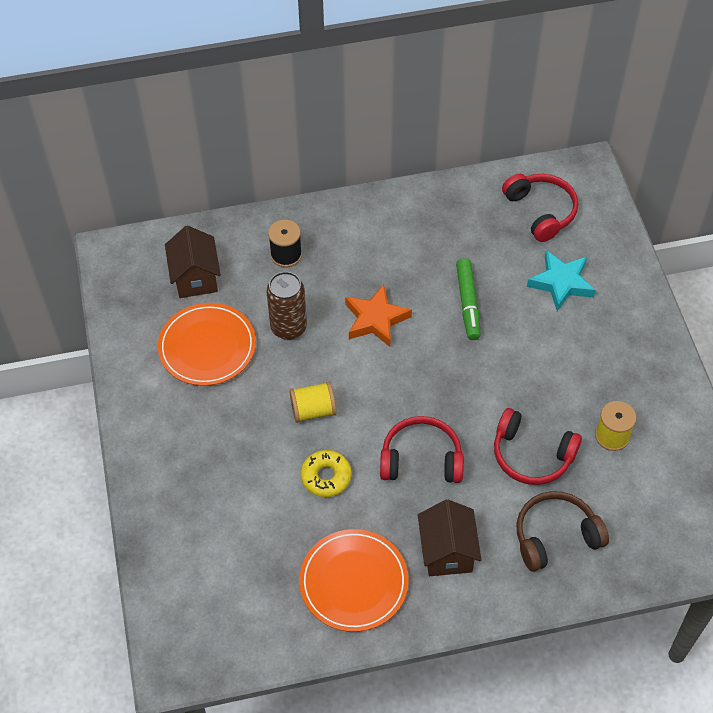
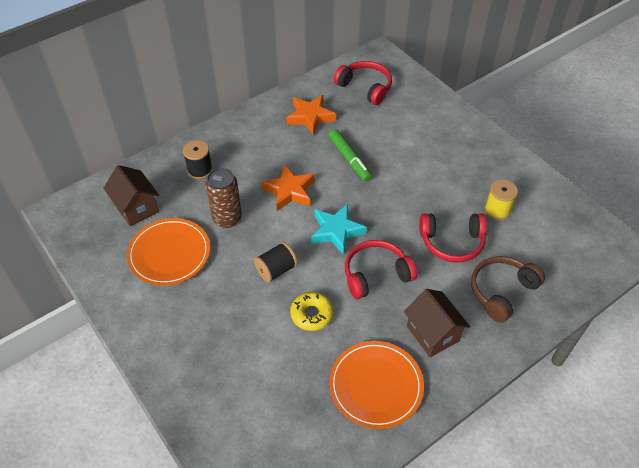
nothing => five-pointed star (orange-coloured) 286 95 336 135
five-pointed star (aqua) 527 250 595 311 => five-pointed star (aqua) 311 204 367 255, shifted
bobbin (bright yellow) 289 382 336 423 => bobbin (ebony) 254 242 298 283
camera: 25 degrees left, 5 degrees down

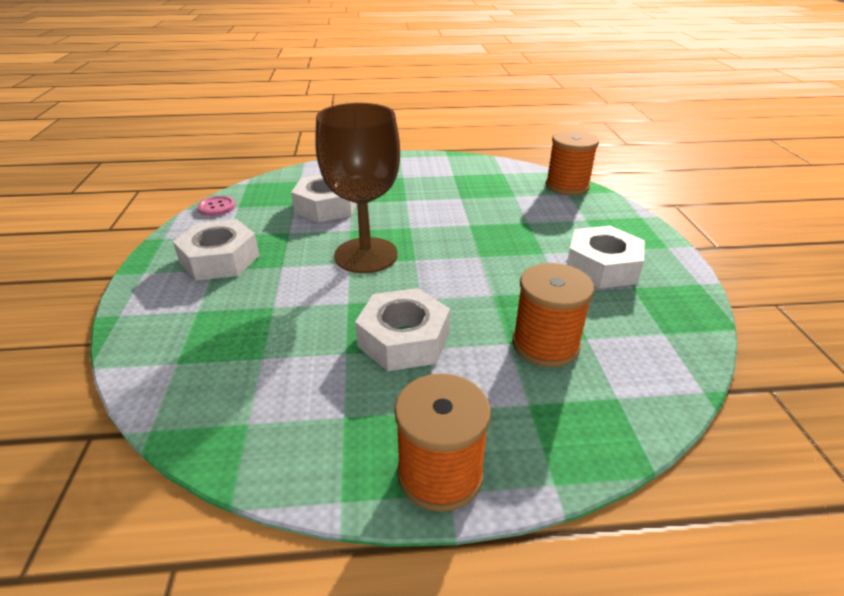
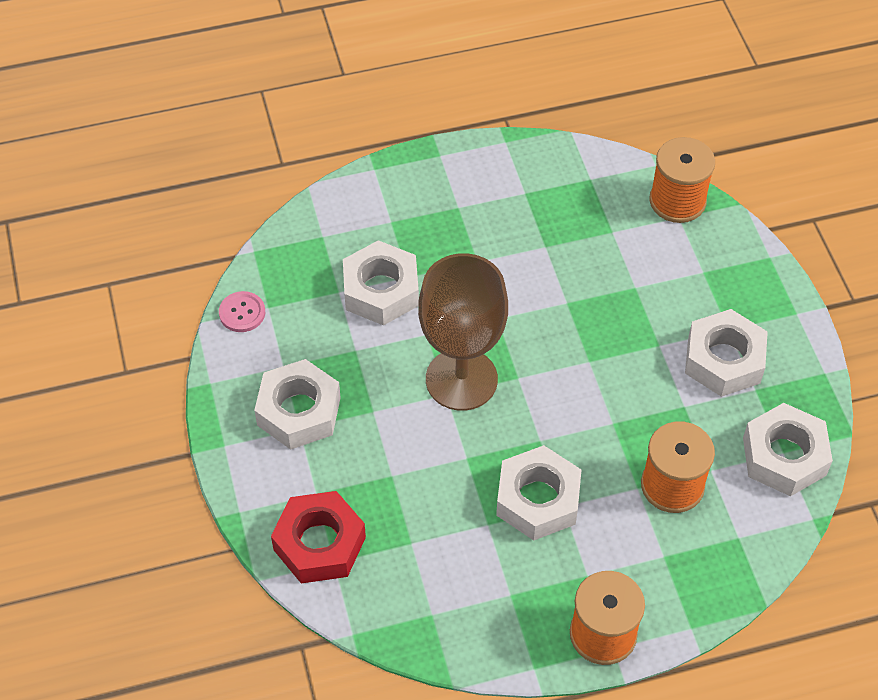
nothing => hex nut (crimson) 271 491 366 583
nothing => hex nut (white) 743 403 833 496
camera: 10 degrees left, 20 degrees up

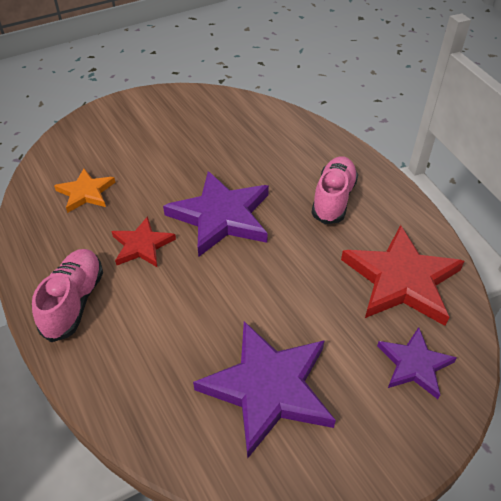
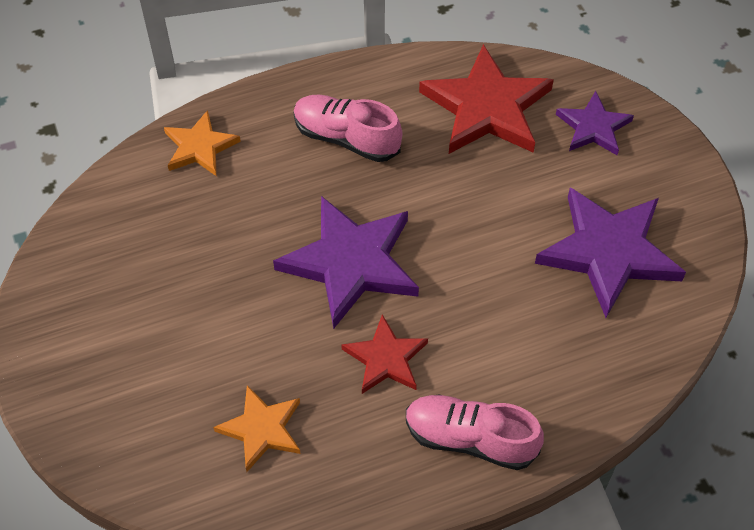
nothing => five-pointed star (orange-coloured) 164 110 241 176
camera: 80 degrees left, 10 degrees up

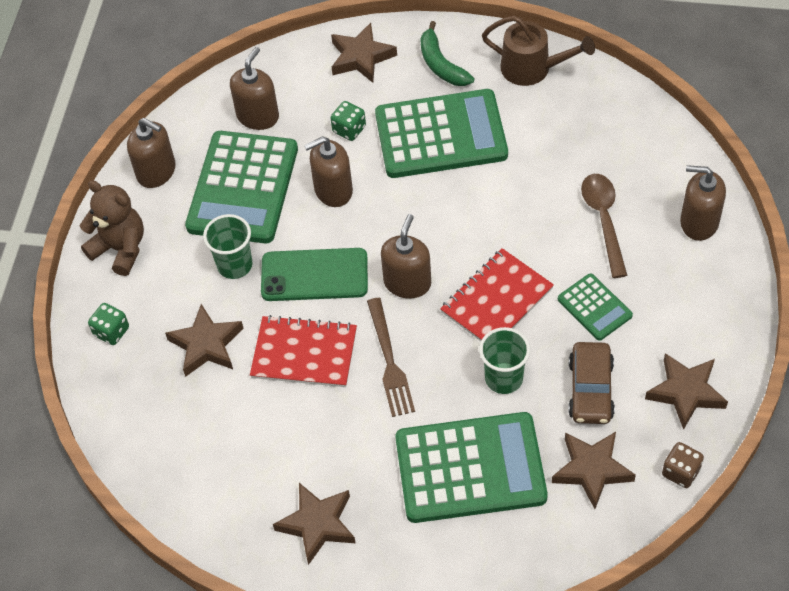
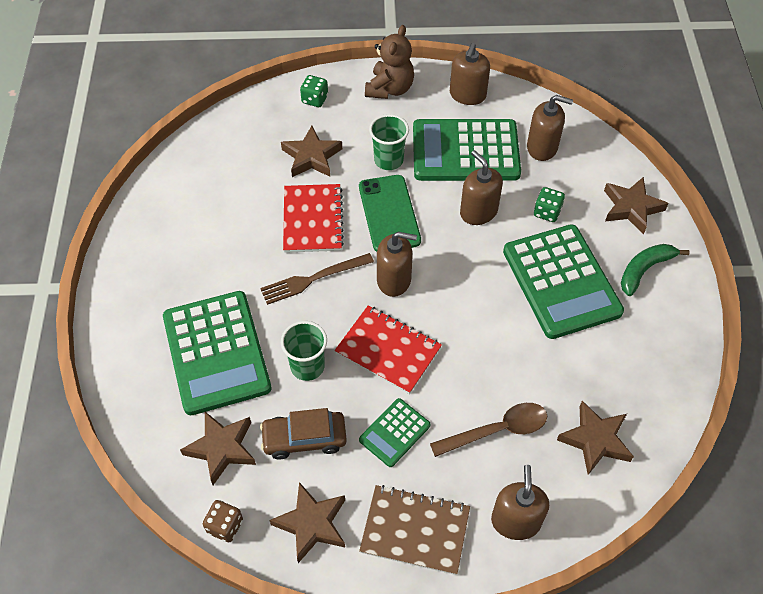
sprinkling can (russet) 482 16 595 86 => nothing
nothing => notepad (russet) 359 485 470 575
five-pointed star (russet) 273 483 356 565 => five-pointed star (russet) 557 401 634 475, shifted
camera: 75 degrees right, 0 degrees up

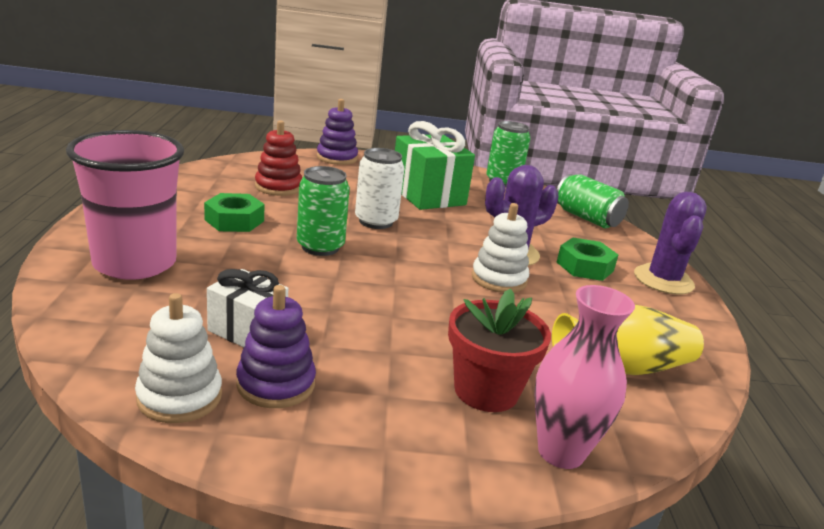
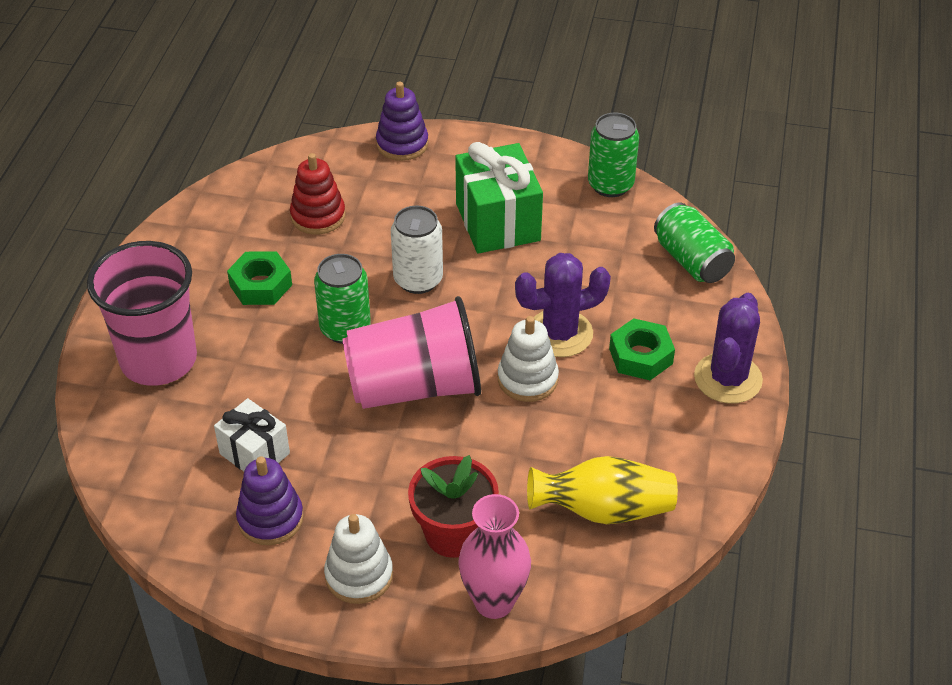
nothing => tumbler (pink) 342 296 481 409
ring stacker (white) 135 293 222 423 => ring stacker (white) 324 514 393 604, shifted
camera: 15 degrees right, 20 degrees up

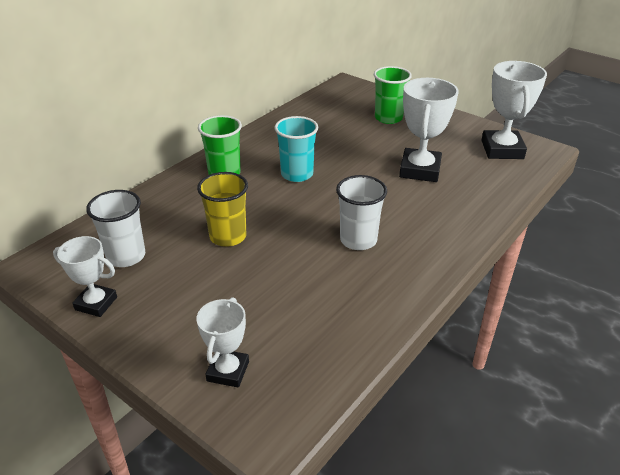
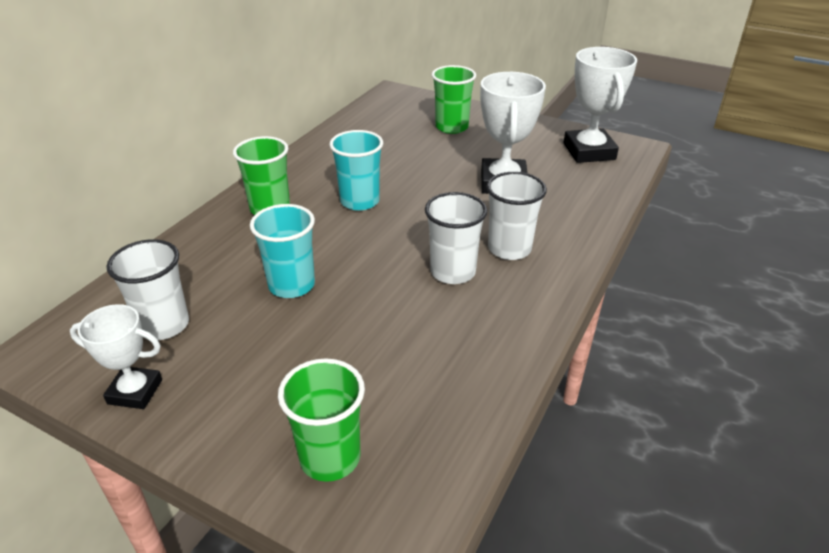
nothing => tumbler (white) 486 172 547 260
prize cup (white) 196 297 249 388 => tumbler (green) 278 359 365 482
tumbler (bright yellow) 197 172 248 247 => tumbler (aqua) 250 204 315 298
camera: 10 degrees left, 0 degrees up

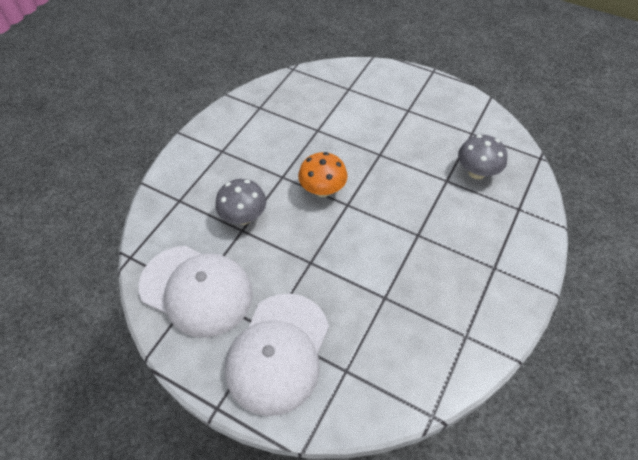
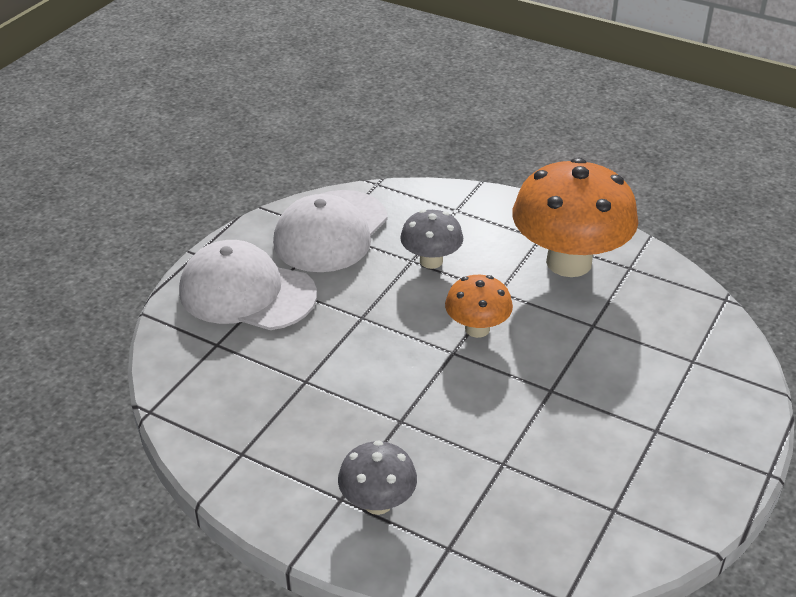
nothing => mushroom (orange-coloured) 512 158 638 277
mushroom (grey) 458 135 507 179 => mushroom (grey) 338 440 417 515, shifted
camera: 90 degrees right, 15 degrees down

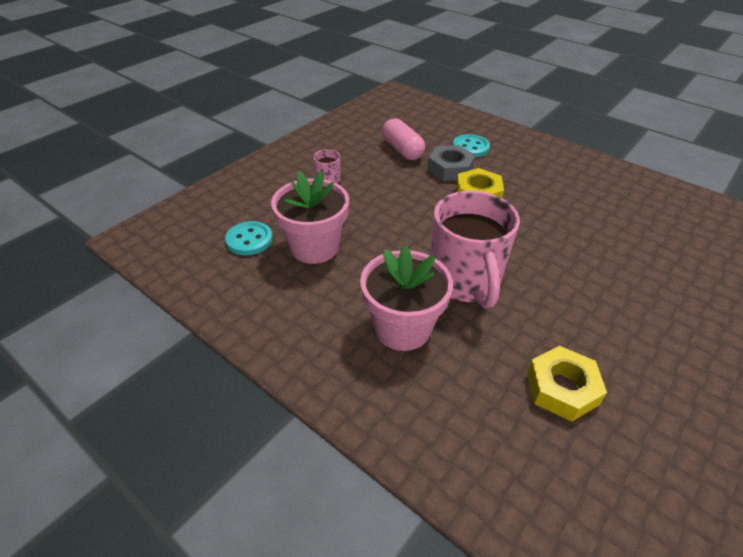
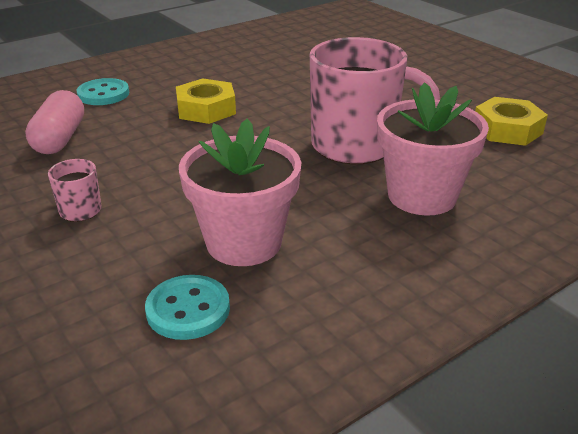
hex nut (grey) 427 145 475 181 => nothing
capsule (pink) 382 118 425 160 => capsule (pink) 25 90 84 154, 75 degrees counterclockwise
camera: 75 degrees left, 10 degrees down

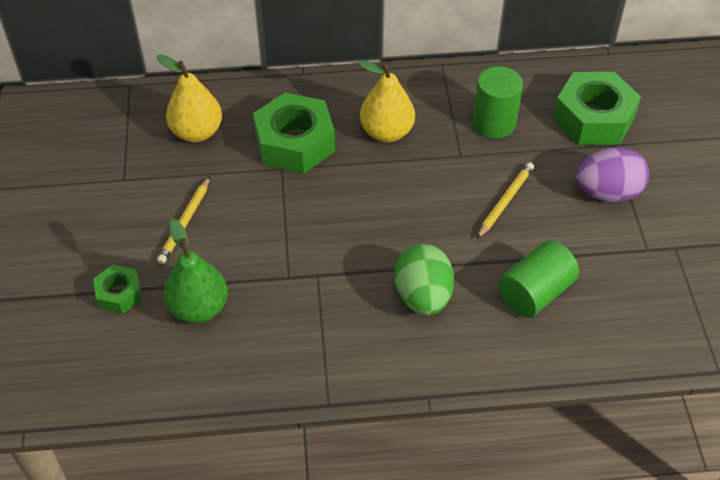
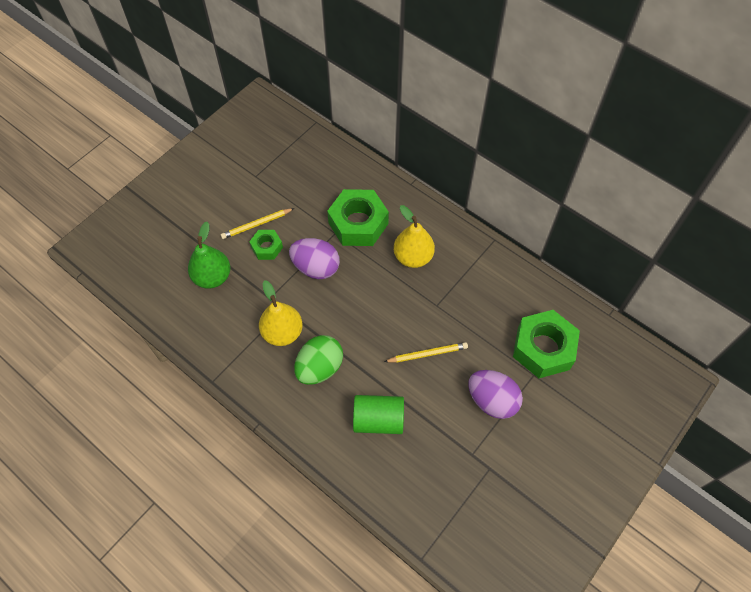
cylinder (green) 473 66 523 139 => nothing
nothing => egg shape (royal purple) 289 238 340 279
hex nut (green) 93 265 143 314 => hex nut (green) 249 230 283 260, shifted
toy pear (bright yellow) 157 55 222 142 => toy pear (bright yellow) 259 280 303 346, shifted
camera: 45 degrees right, 10 degrees up

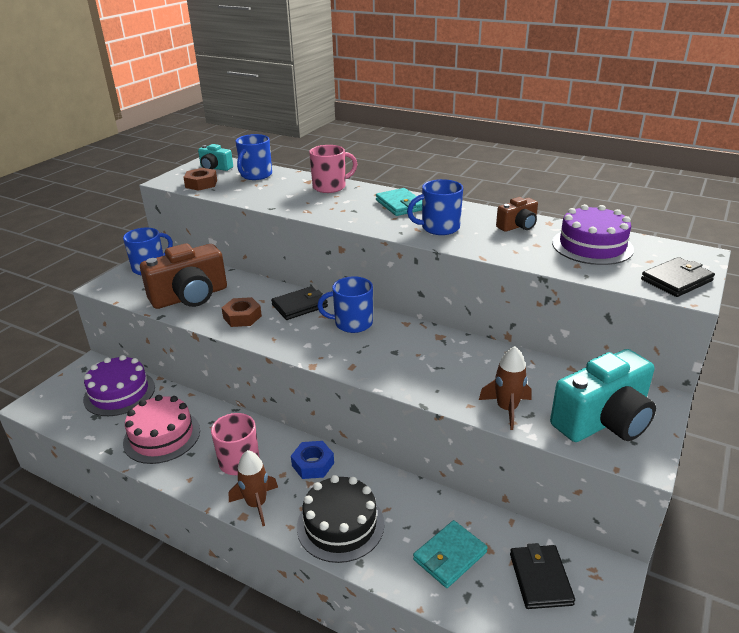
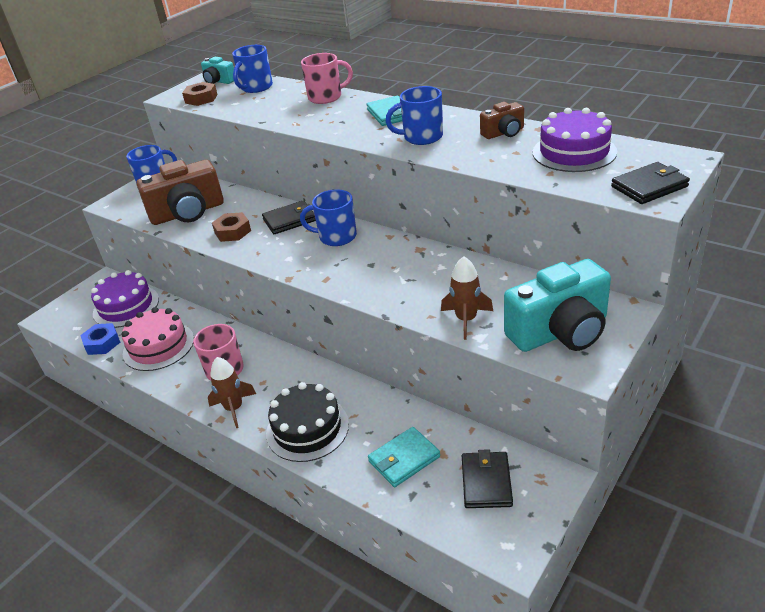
hex nut (blue) 291 441 334 479 => hex nut (blue) 80 323 120 355, shifted
camera: 10 degrees right, 5 degrees up

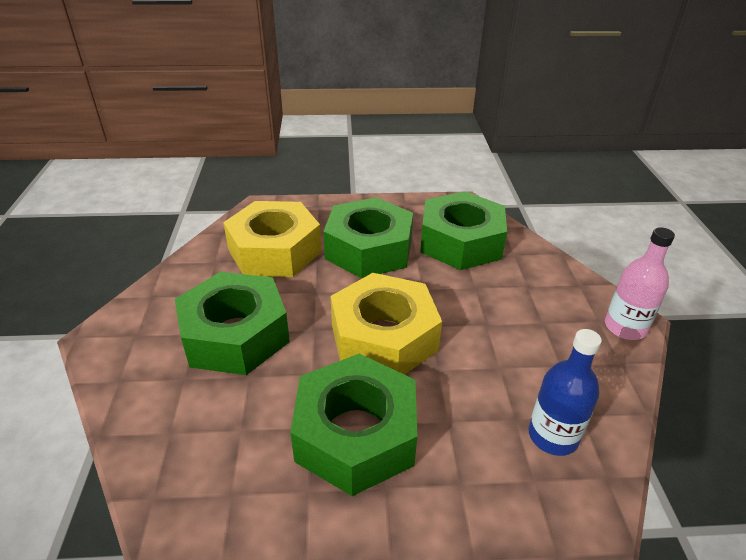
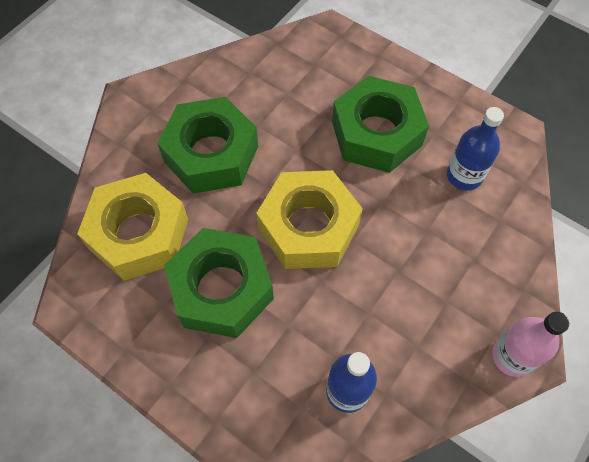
hex nut (bright yellow) 223 201 322 277 => hex nut (bright yellow) 77 173 188 281, shifted
hex nut (green) 420 191 507 270 => bottle (blue) 447 107 504 191
camera: 40 degrees right, 25 degrees up

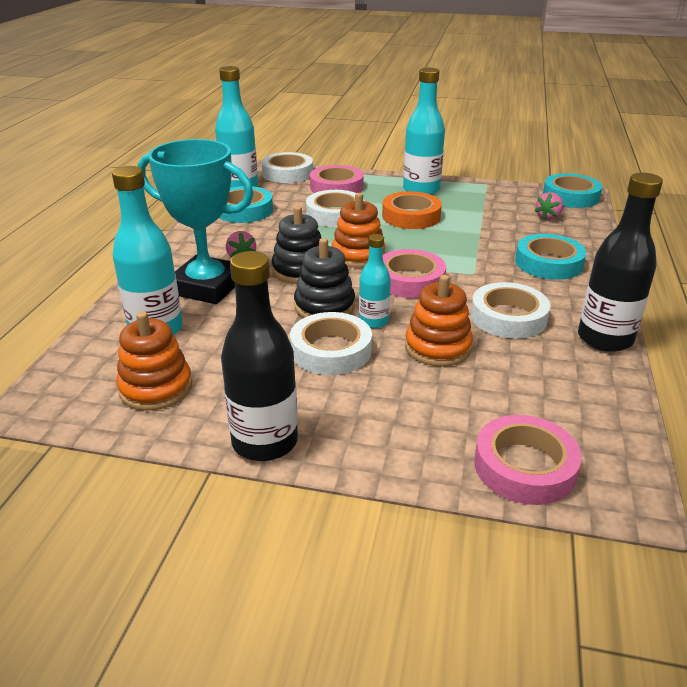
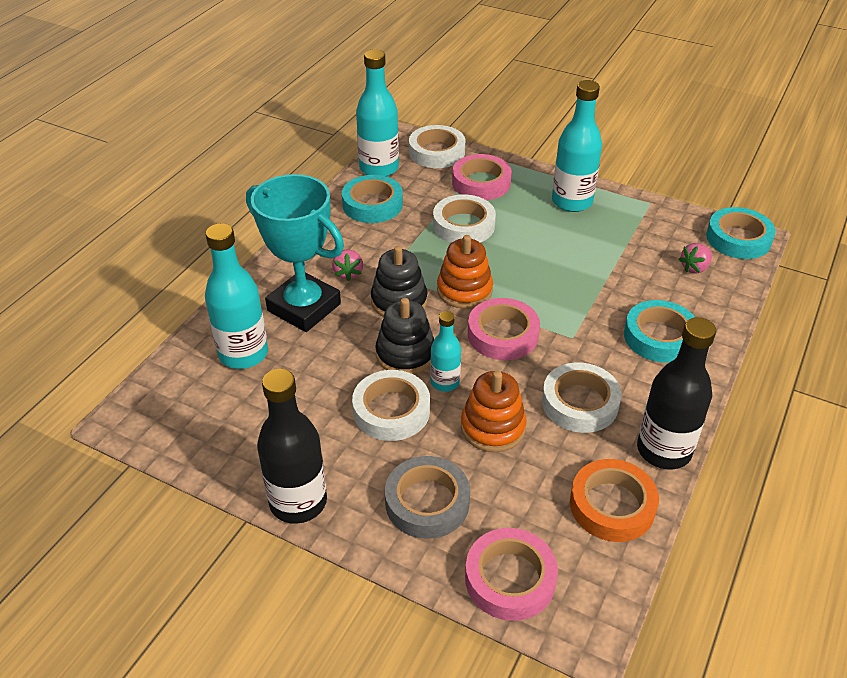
ring stacker (orange-coloured) 116 311 192 411 => nothing
nothing => roll of tape (grey) 385 456 470 539
roll of tape (orange-coloured) 382 191 442 229 => roll of tape (orange-coloured) 570 459 659 542, shifted
camera: 15 degrees right, 10 degrees up

